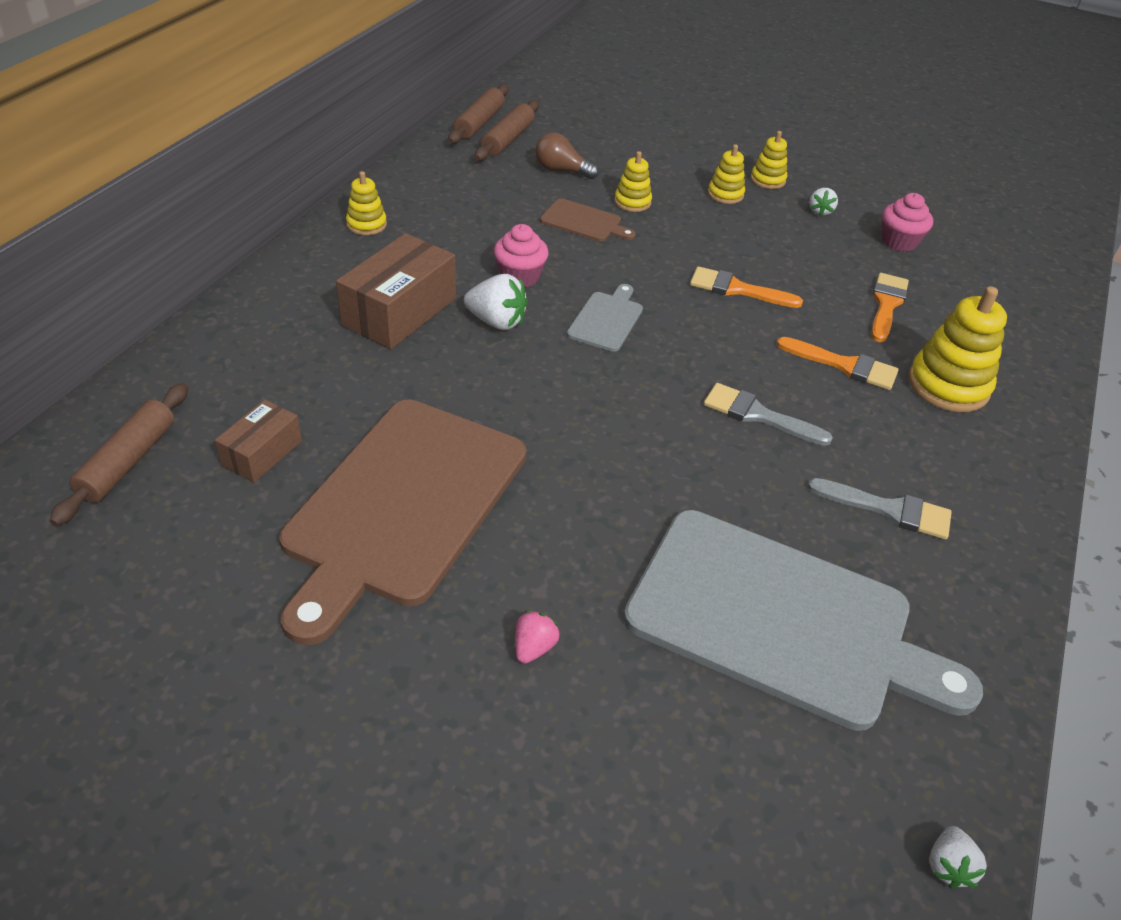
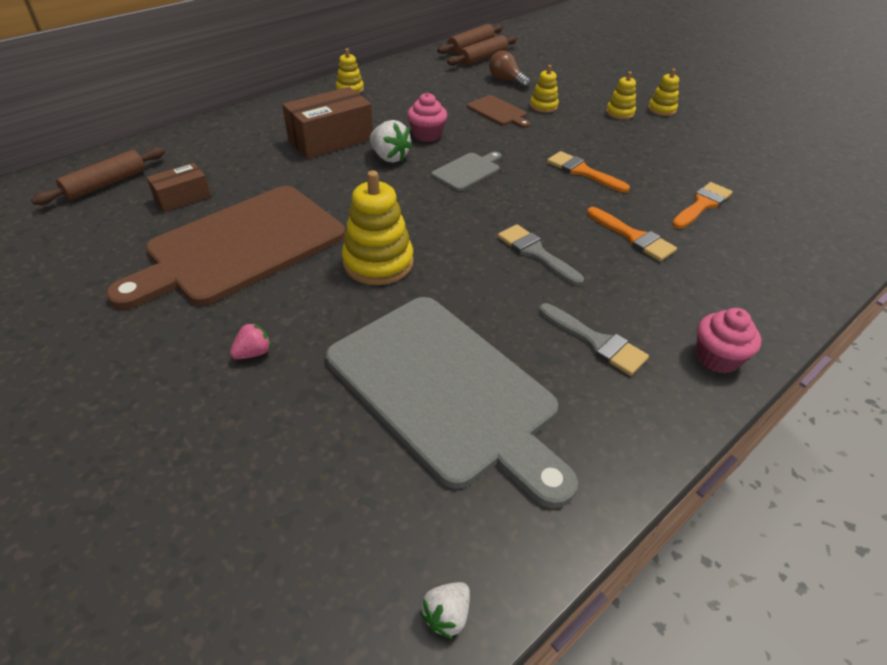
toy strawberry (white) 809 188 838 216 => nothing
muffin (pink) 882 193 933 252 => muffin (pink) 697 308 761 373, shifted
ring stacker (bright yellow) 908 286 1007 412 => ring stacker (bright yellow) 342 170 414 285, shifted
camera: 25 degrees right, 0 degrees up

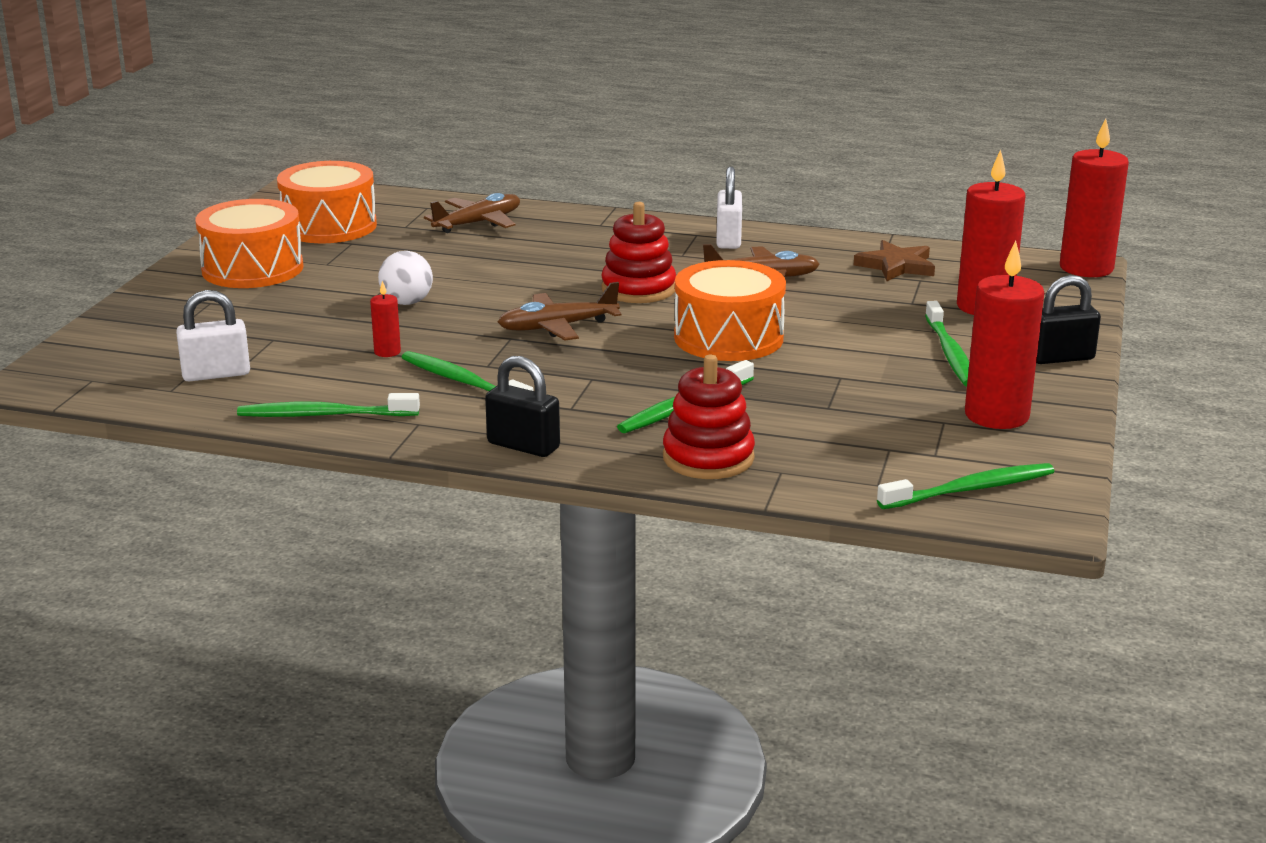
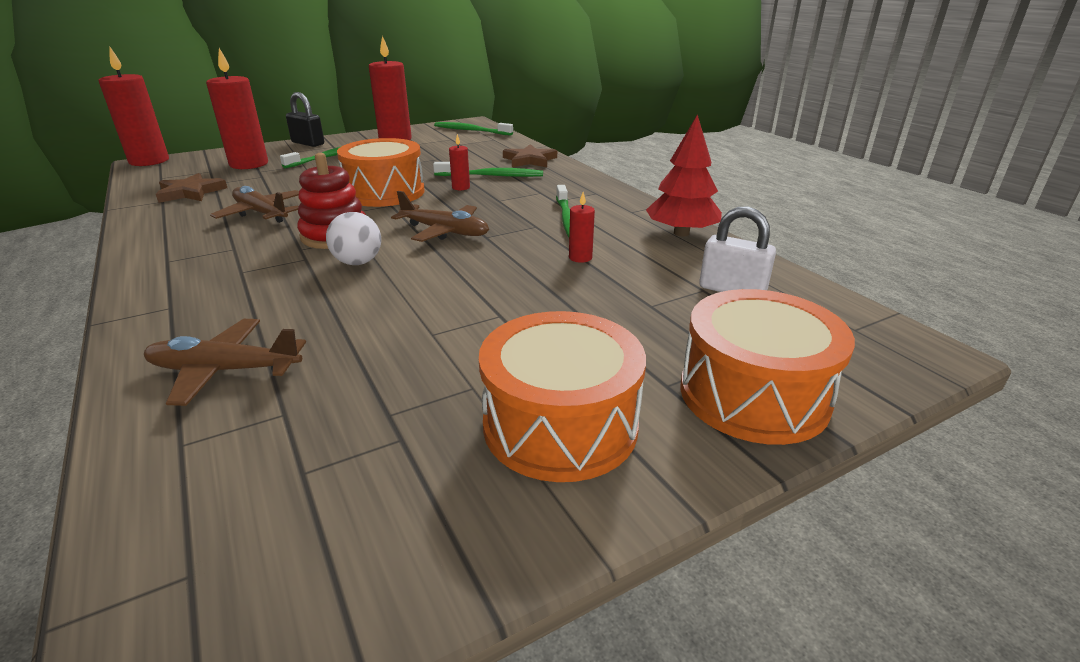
small lock (ebony) 485 356 560 457 => nothing
small lock (white) 716 166 742 249 => nothing
nothing => candle (crimson) 449 134 470 190
snare drum (orange-coloured) 277 161 377 243 => snare drum (orange-coloured) 680 289 855 445, shifted
play ball (white) 378 251 433 305 => play ball (white) 326 212 381 265, shifted
dental brush (green) 237 393 420 417 => tree (crimson) 646 114 722 237
ring stacker (crimson) 663 355 755 479 => five-pointed star (russet) 503 144 557 167
camera: 135 degrees left, 5 degrees up

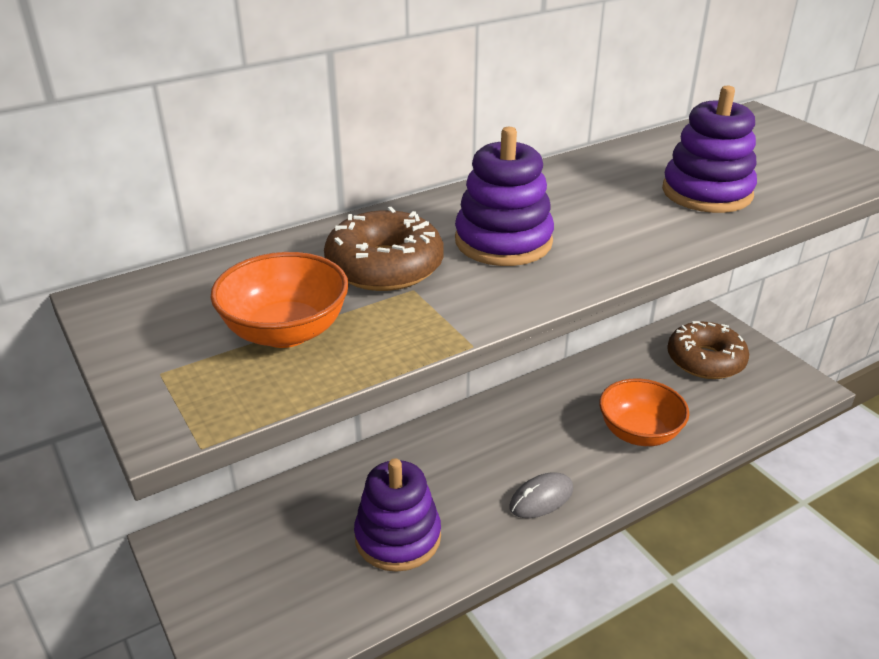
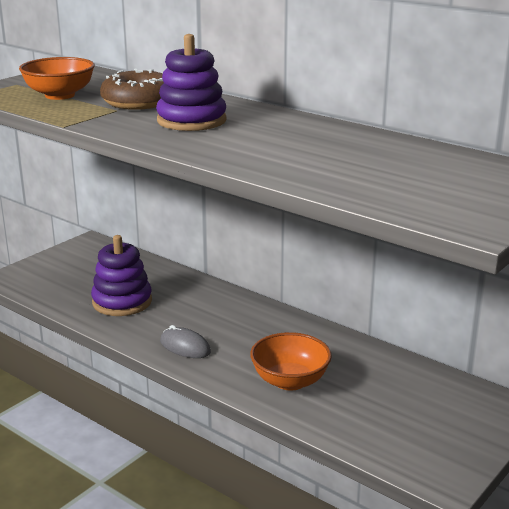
ring stacker (royal purple) 662 85 757 213 => nothing
glazed donut (russet) 667 321 749 379 => nothing
camera: 70 degrees right, 10 degrees down

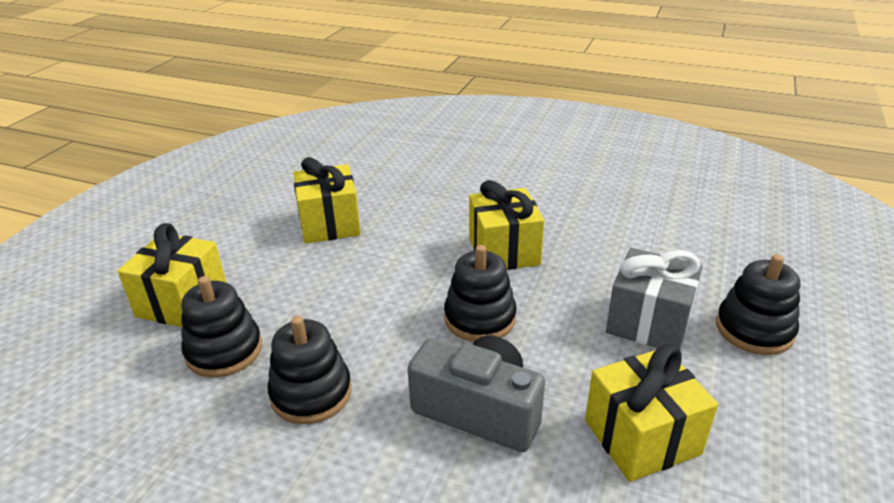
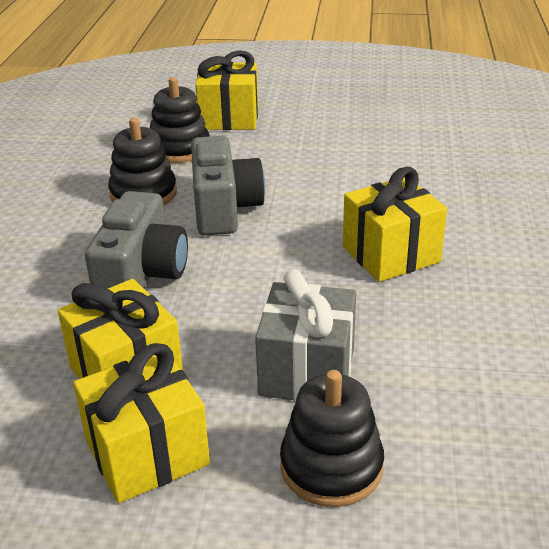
ring stacker (ebony) 444 245 517 342 => nothing
nothing => camera (grey) 191 136 265 235
present (bright yellow) 293 157 361 244 => present (bright yellow) 73 343 210 503, shifted
camera: 75 degrees right, 0 degrees up

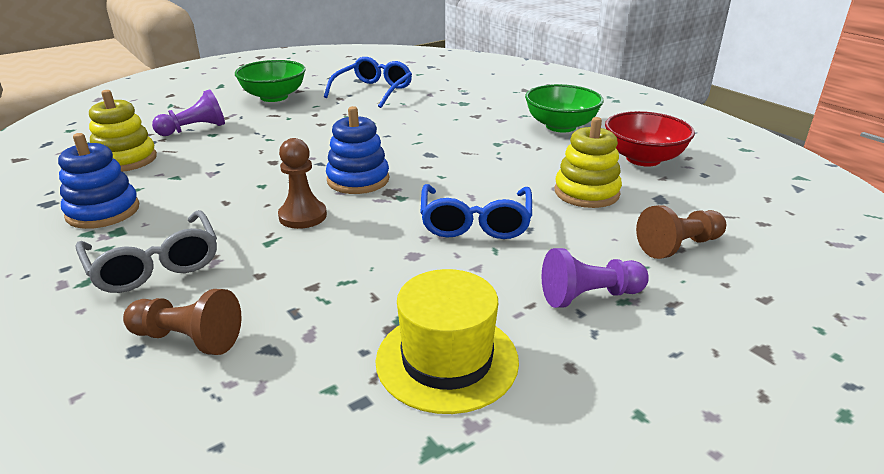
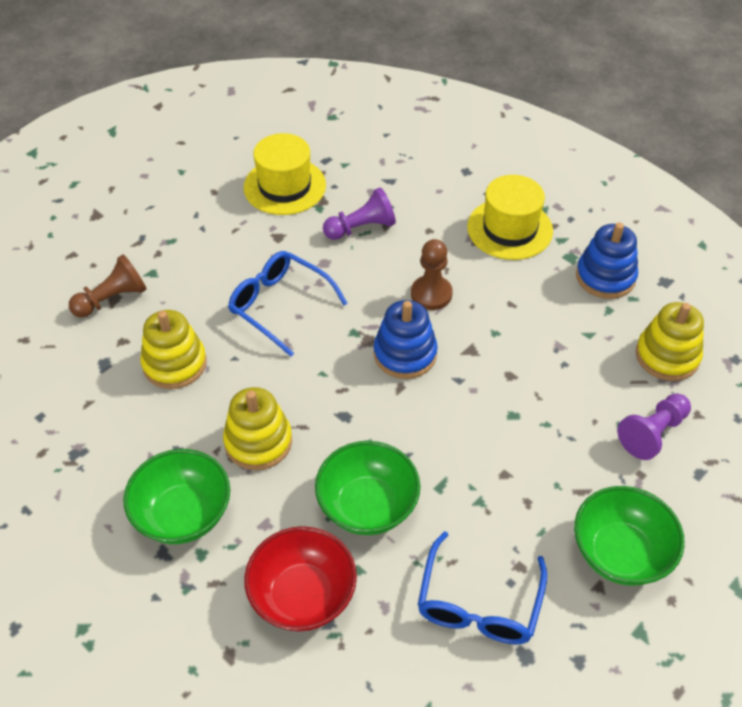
pawn (russet) 123 289 242 355 => nothing
nothing => ring stacker (bright yellow) 223 387 292 470
nothing => deep dish (green) 315 441 421 535
pawn (royal purple) 542 248 649 308 => pawn (royal purple) 323 188 396 240, shifted
deep dish (crimson) 605 111 695 167 => deep dish (crimson) 244 526 357 632, shifted
spectacles (grey) 75 210 217 293 => tall hat (bright yellow) 467 175 553 260
spectacles (blue) 420 184 532 239 => spectacles (blue) 228 251 348 357, 45 degrees counterclockwise
camera: 170 degrees right, 20 degrees up

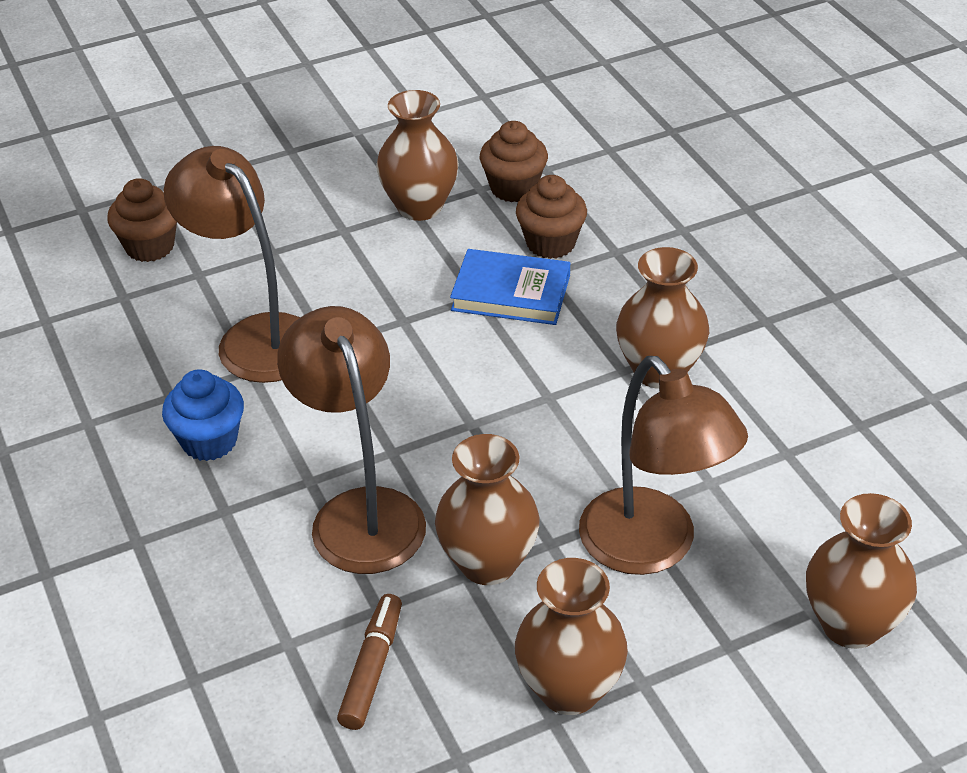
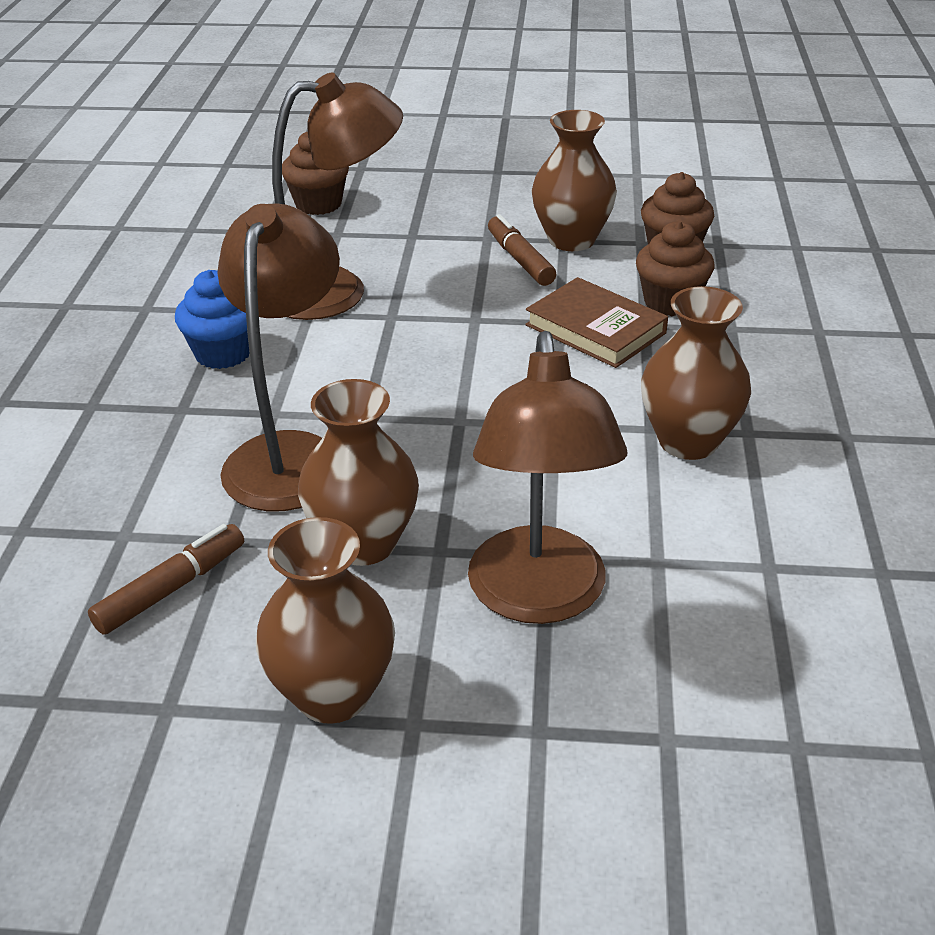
tall vase (russet) 806 493 917 649 => nothing
nothing => marker pen (russet) 488 214 556 286
hardcover (blue) 450 249 570 325 => hardcover (russet) 525 277 668 368
lamp (russet) 164 146 301 383 => lamp (russet) 272 73 403 320, 90 degrees clockwise
camera: 30 degrees right, 5 degrees down

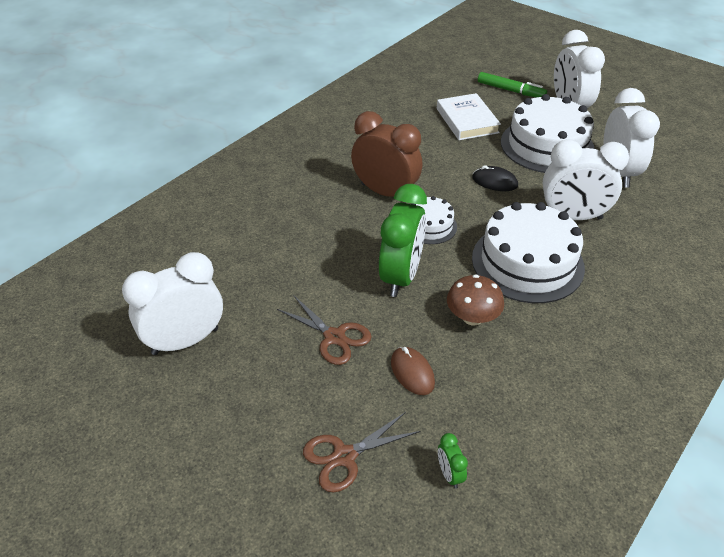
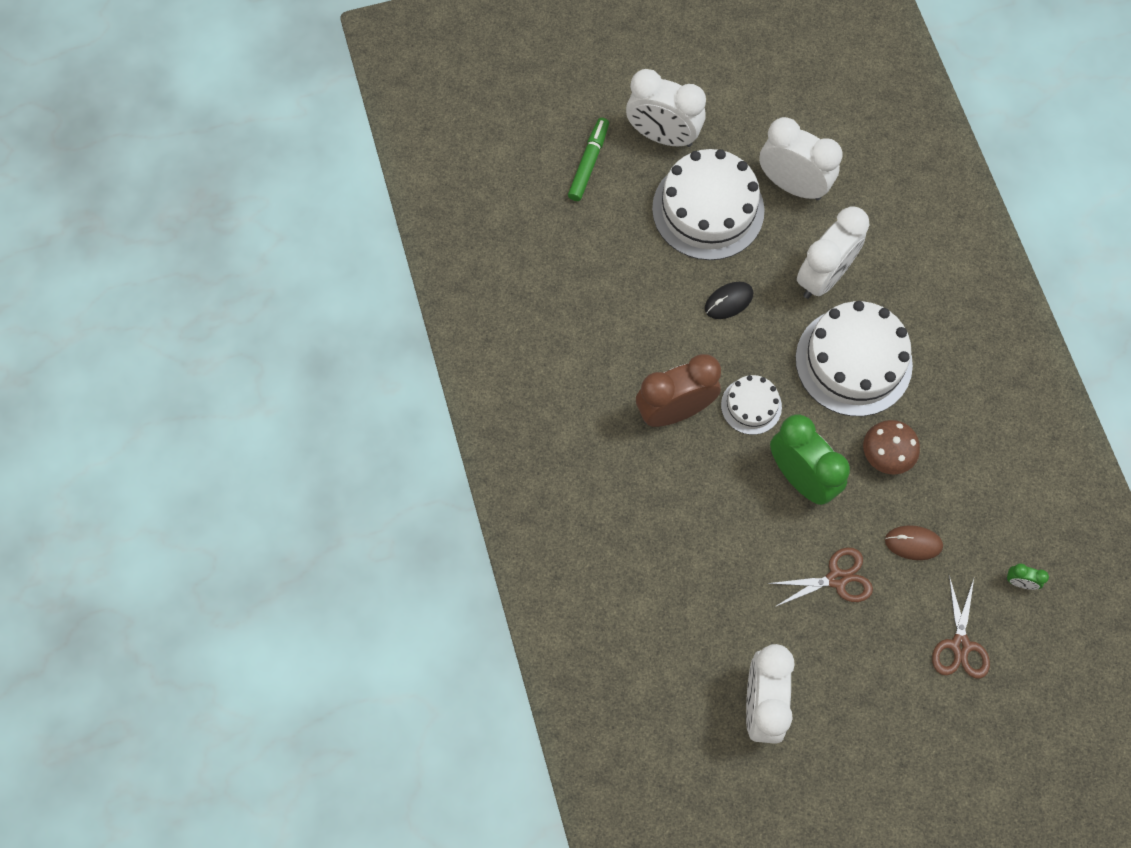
hardcover (white) 437 93 501 140 => nothing
marker pen (green) 478 72 547 98 => marker pen (green) 568 118 609 201, 45 degrees counterclockwise
camera: 55 degrees left, 25 degrees up

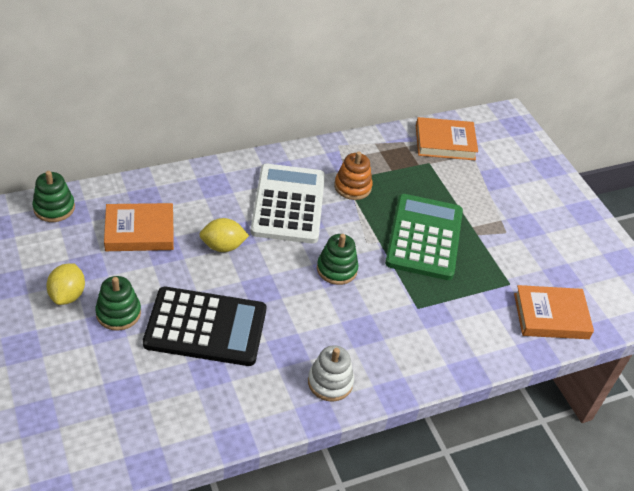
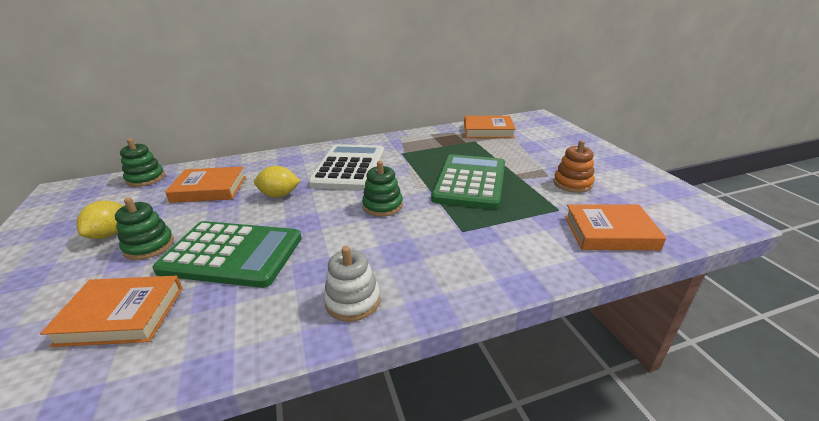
nothing => hardcover (orange-coloured) 40 276 183 347
ring stacker (orange-coloured) 334 151 373 200 => ring stacker (orange-coloured) 553 140 595 193, shifted
adding machine (ebony) 143 287 266 366 => adding machine (green) 152 221 302 288
camera: 10 degrees right, 15 degrees down

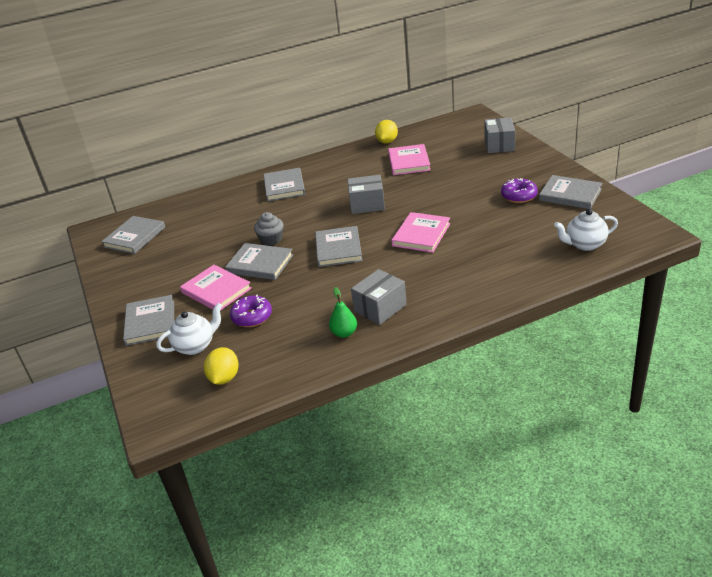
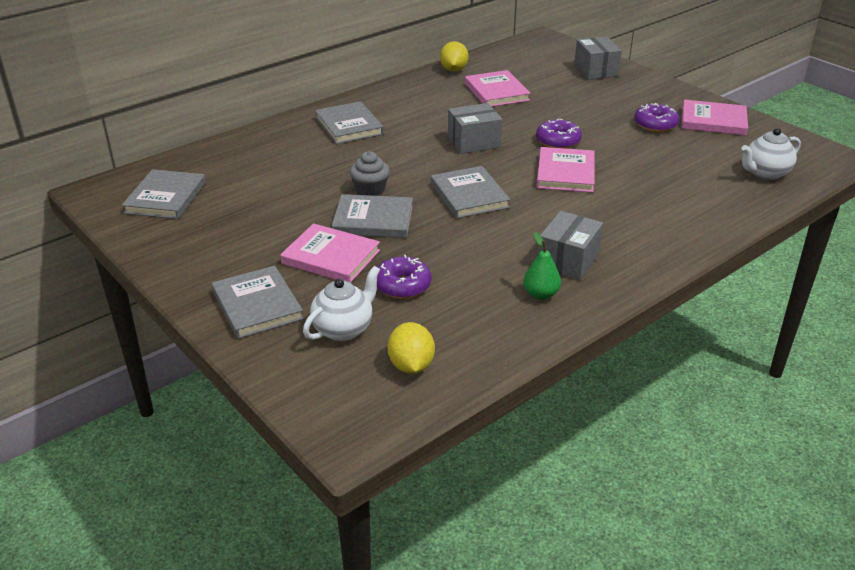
nothing => glazed donut (royal purple) 536 119 582 149
hardcover (grey) 539 175 602 209 => hardcover (pink) 682 99 748 136
camera: 20 degrees left, 0 degrees up

